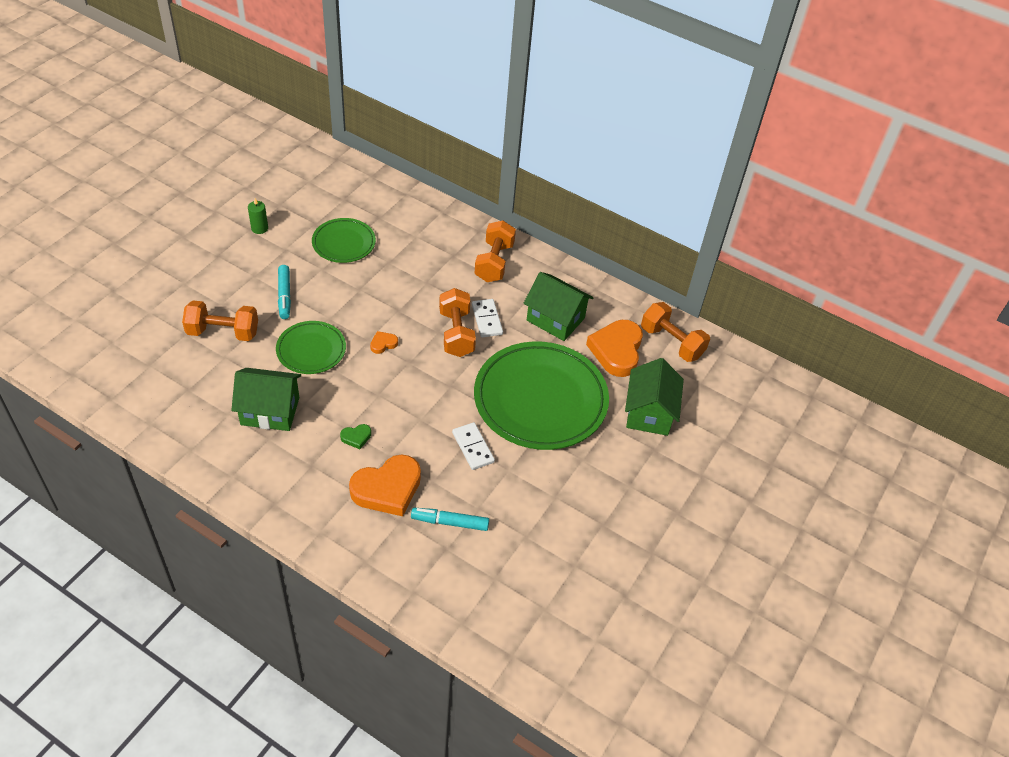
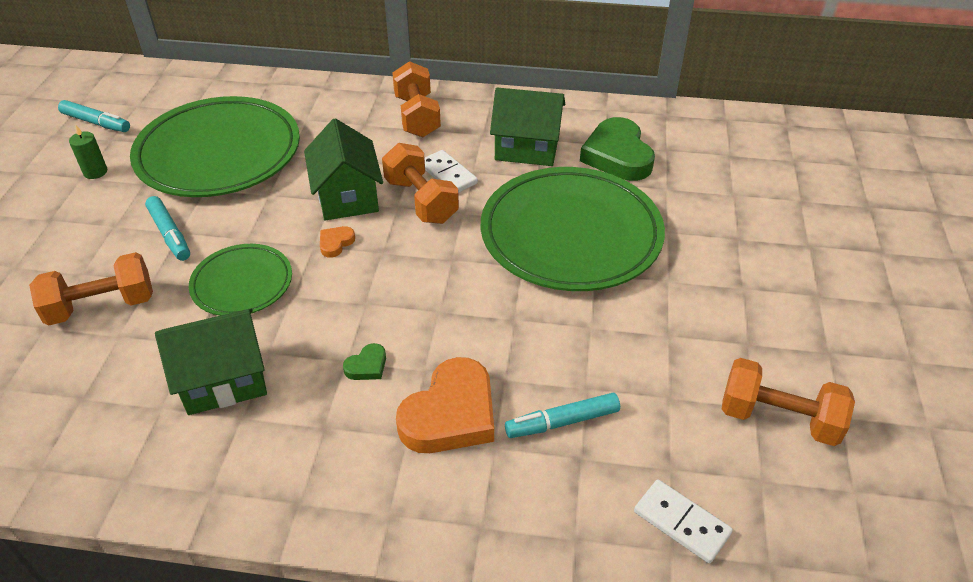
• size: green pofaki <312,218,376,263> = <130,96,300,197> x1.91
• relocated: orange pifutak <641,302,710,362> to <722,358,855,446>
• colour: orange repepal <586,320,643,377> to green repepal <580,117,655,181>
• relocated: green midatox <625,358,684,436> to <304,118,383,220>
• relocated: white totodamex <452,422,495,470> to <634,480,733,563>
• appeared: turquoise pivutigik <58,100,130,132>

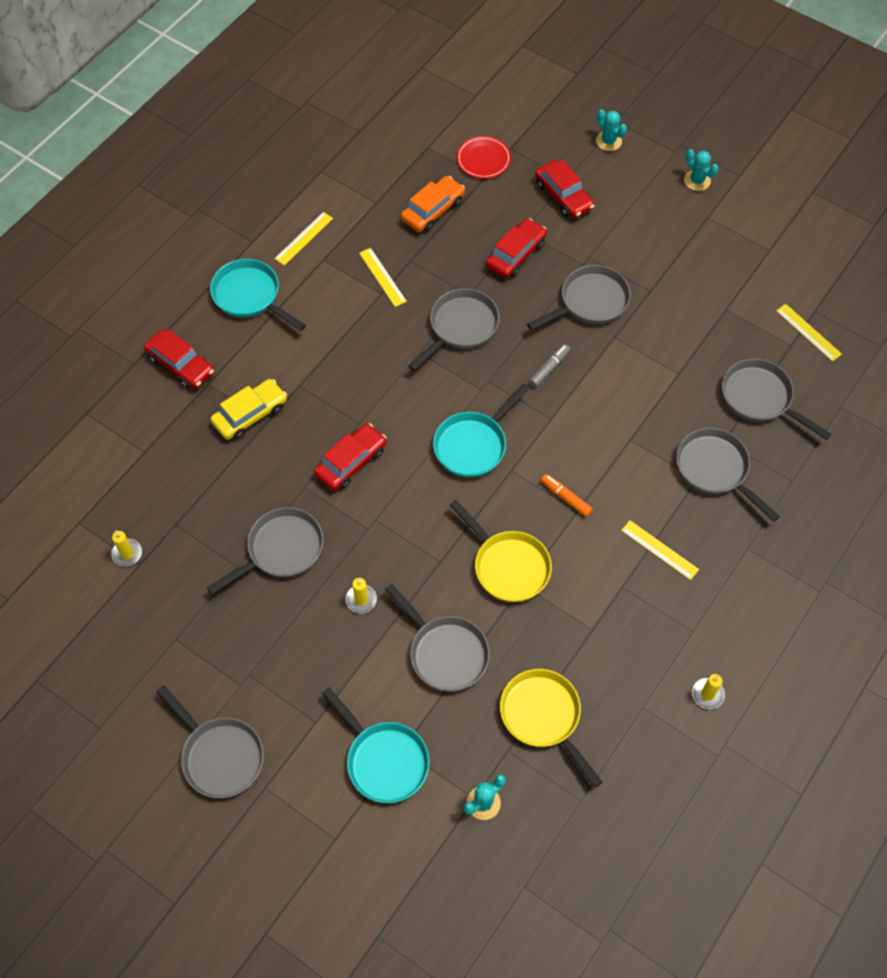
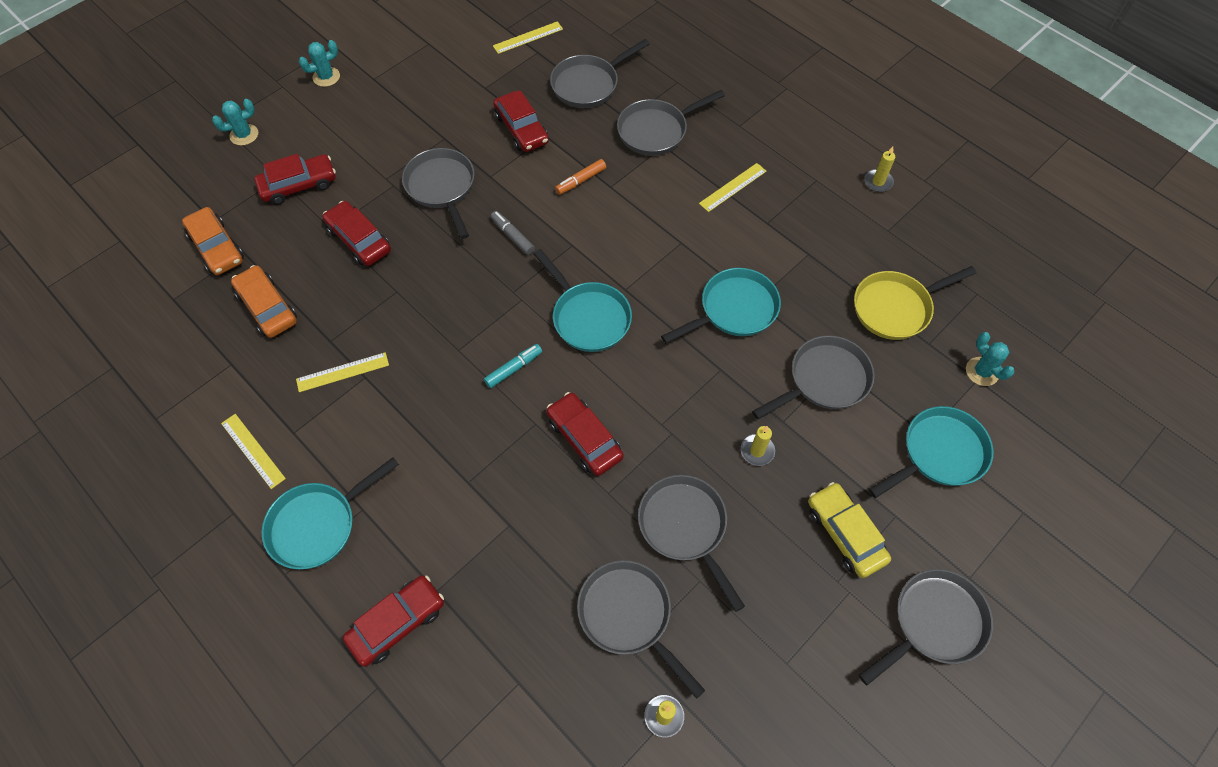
• exchanged: red pofaki <456,136,511,179> to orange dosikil <182,207,244,275>
• relocated: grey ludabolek <408,289,500,371> to <577,560,705,699>
• relocated: yellow dosikil <210,379,287,440> to <808,482,891,578>
• relocated: orange pivutigik <541,474,593,517> to <555,159,606,195>
• colour: yellow ludabolek <449,500,552,602> to turquoise ludabolek <661,268,781,344>
• appeared: red dosikil <493,90,549,152>
• appeared: turquoise pivutigik <484,344,542,388>

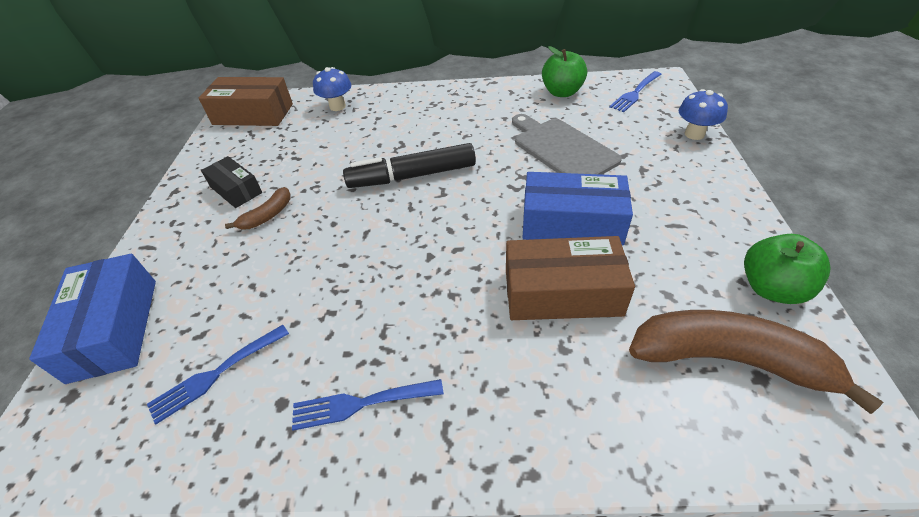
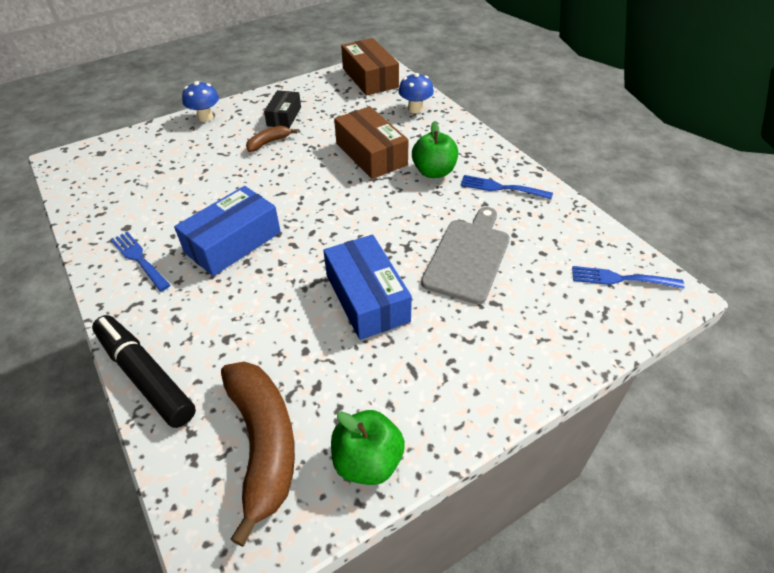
• relocated: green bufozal <542,46,587,97> to <412,121,458,178>
• relocated: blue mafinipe <679,89,728,140> to <182,81,219,122>
• relocated: black pivutigik <343,143,476,188> to <92,315,196,428>
• spun: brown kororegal <225,187,291,230> = <246,126,297,152> 135 degrees clockwise
• relocated: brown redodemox <506,236,635,320> to <334,106,409,179>
• relocated: blue redodemox <29,254,156,384> to <174,186,281,276>
• relocated: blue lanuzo <147,325,289,424> to <460,175,553,199>

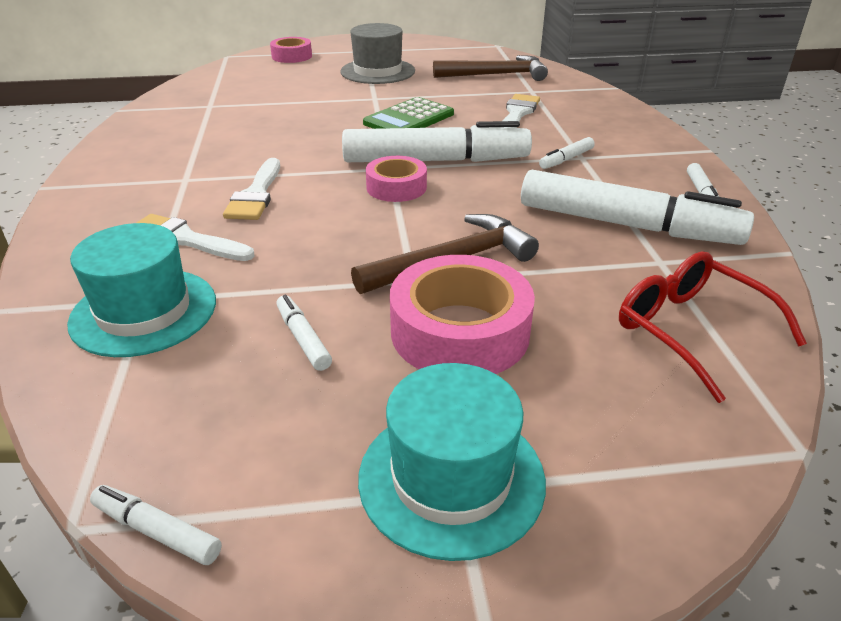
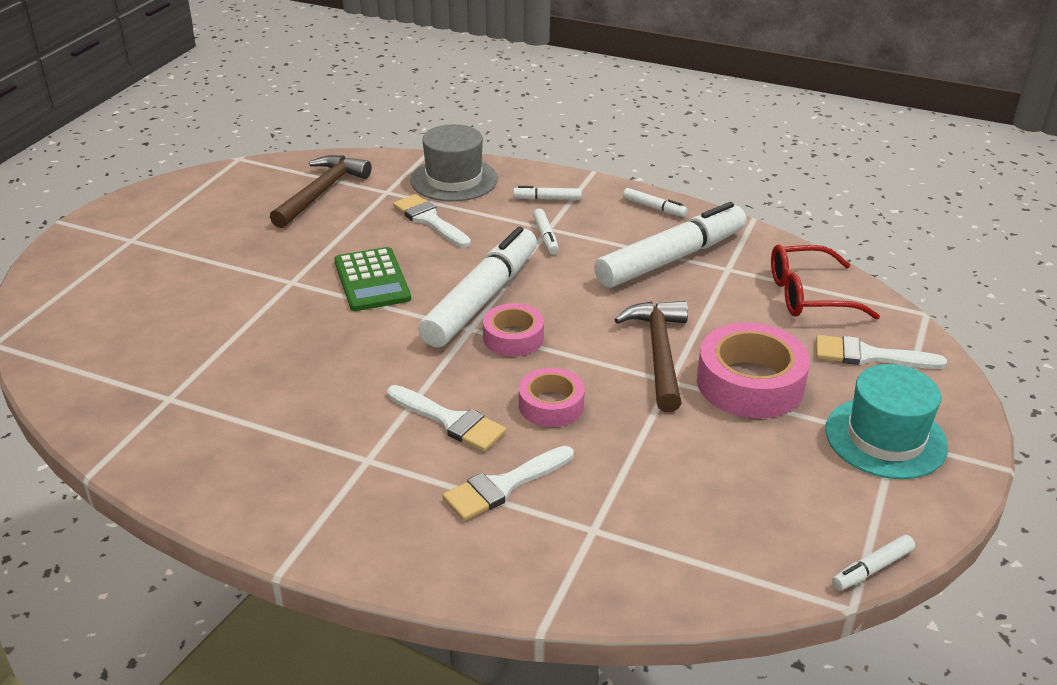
• relocated: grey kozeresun <341,23,415,84> to <410,124,498,202>
• relocated: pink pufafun <270,37,312,63> to <519,368,585,427>
• missing: turquoise kozeresun <67,223,216,357>
• relocated: white pivutigik <276,295,332,371> to <513,186,582,200>
• appeared: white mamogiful <816,335,947,369>

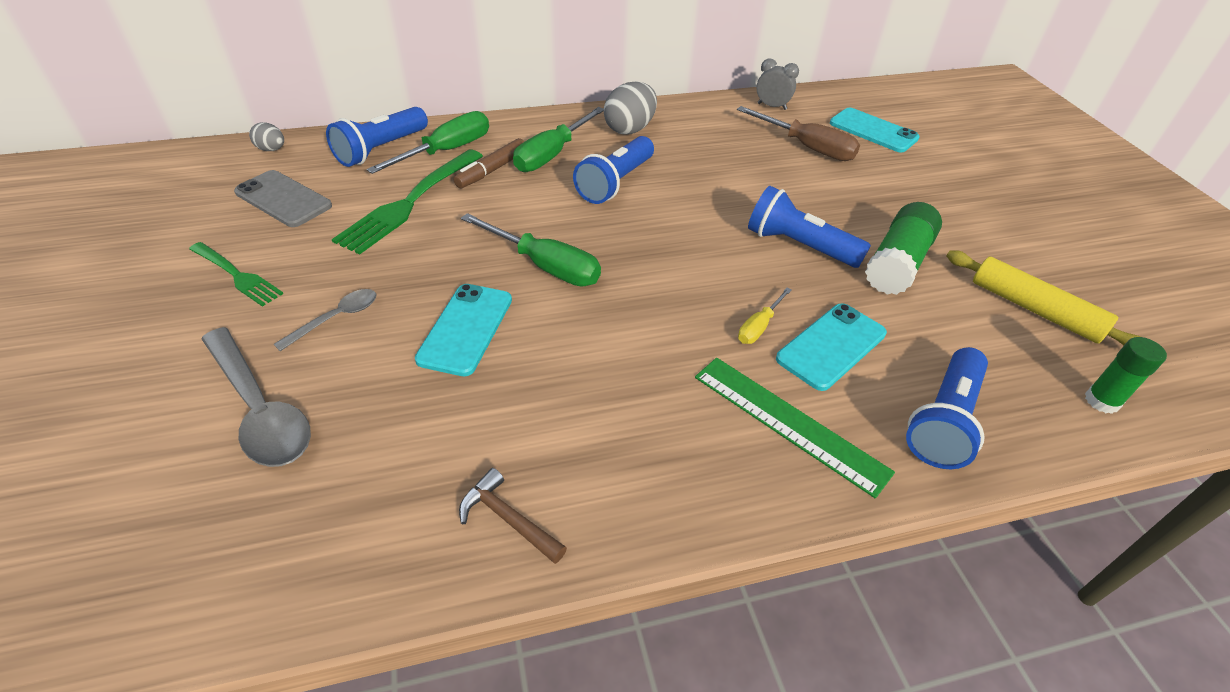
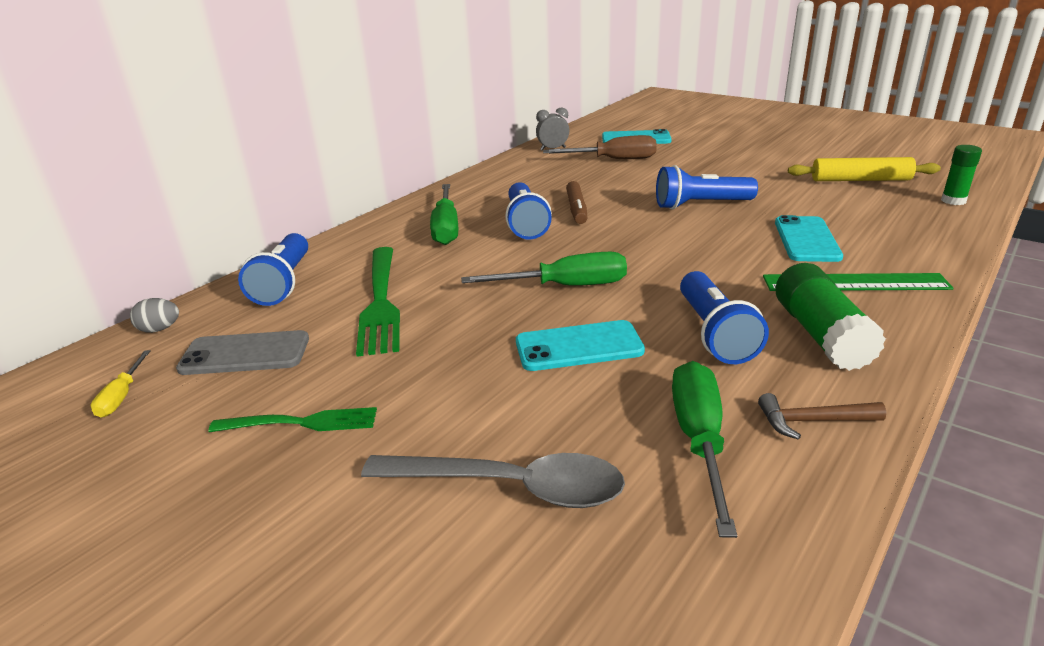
• missing: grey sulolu <604,81,657,135>
• relocated: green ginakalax <367,111,489,174> to <672,361,737,538>
• relocated: brown pivutigik <453,138,524,189> to <566,181,587,224>
• relocated: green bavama <865,202,942,295> to <775,263,886,371>
• spun: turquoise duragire <415,284,512,376> = <516,320,645,371> 75 degrees counterclockwise
• relocated: yellow ginakalax <738,288,792,344> to <91,350,151,417>
• missing: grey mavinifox <274,289,377,351>
• relocated: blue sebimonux <906,347,988,469> to <680,271,769,364>

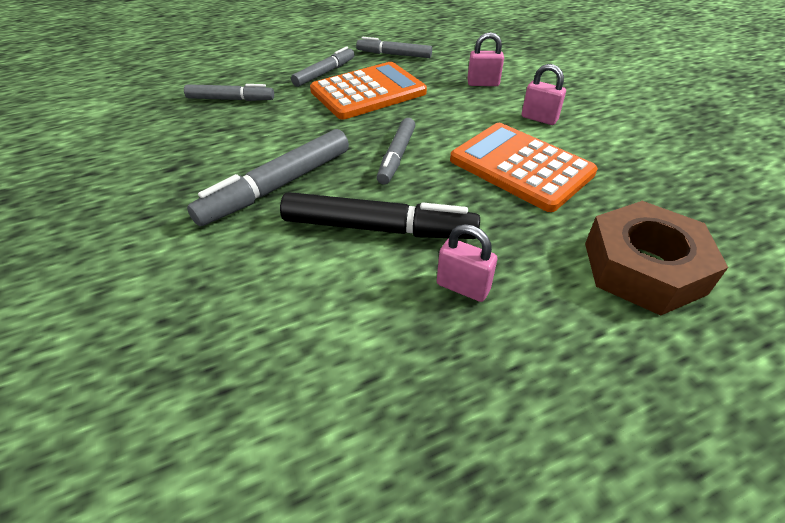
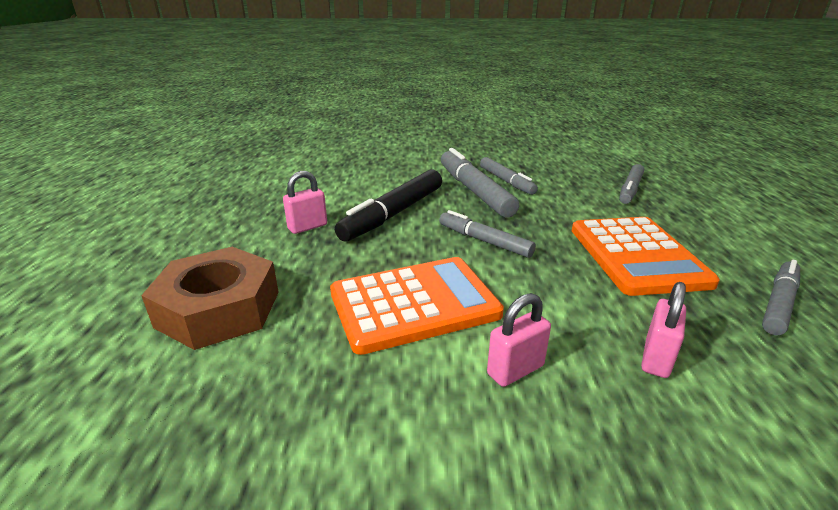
• relocated: grey pivutigik <291,46,355,87> to <480,157,538,195>

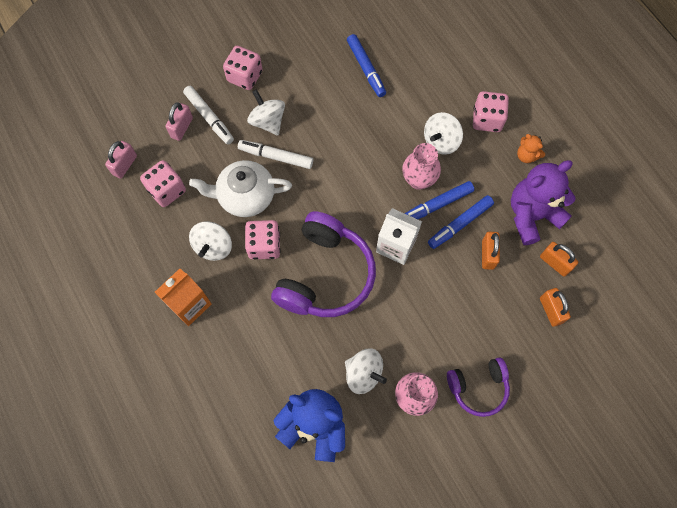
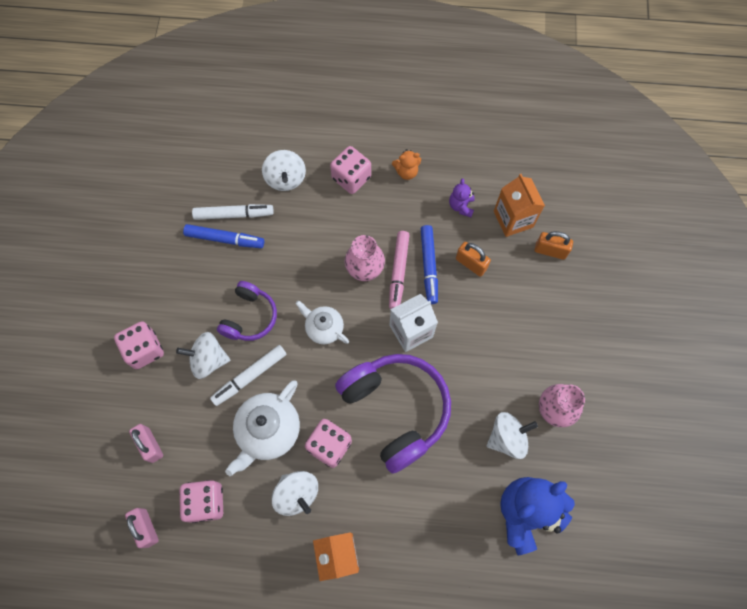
• relocated: white pivutigik <183,86,234,144> to <192,204,274,220>
• relocated: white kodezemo <424,112,463,155> to <262,150,306,191>
• size: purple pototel <511,160,576,245> = <449,178,475,217> x0.46
• colour: blue pivutigik <404,181,474,219> to pink pivutigik <389,231,409,309>
• exchanged: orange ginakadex <540,242,578,277> to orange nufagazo <494,174,545,237>
• relocated: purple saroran <447,357,510,417> to <217,281,277,341>
• appeared: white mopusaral <295,300,349,344>

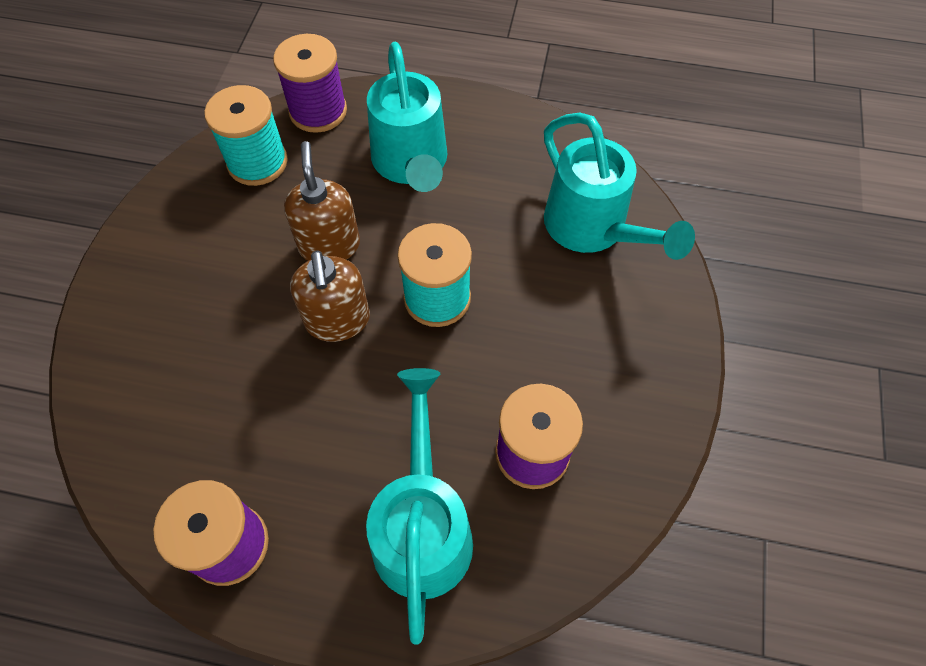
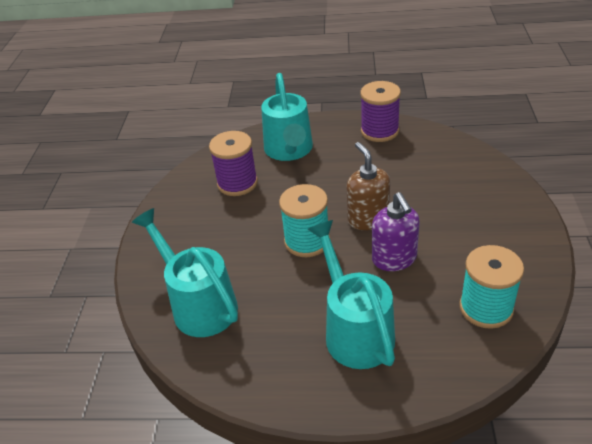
• missing: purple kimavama <273,34,347,133>
• colour: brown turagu <284,141,360,261> to purple turagu <372,192,420,271>

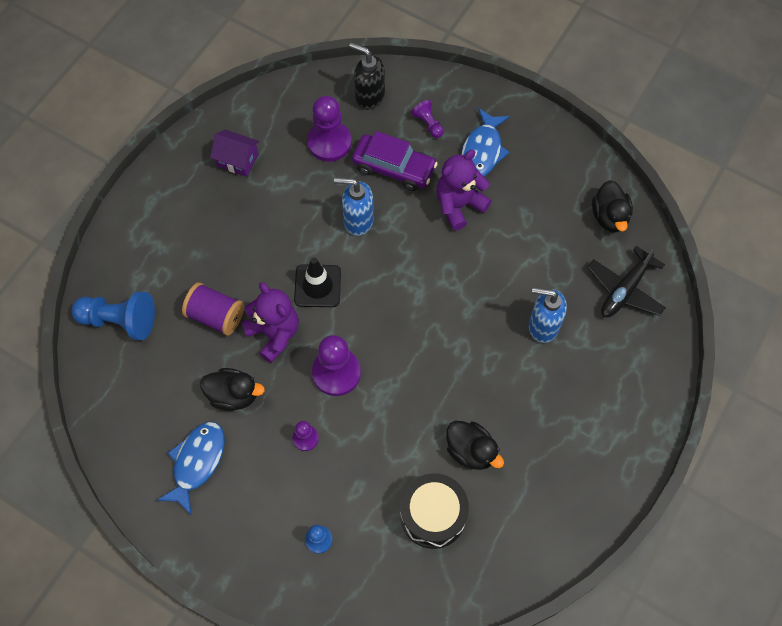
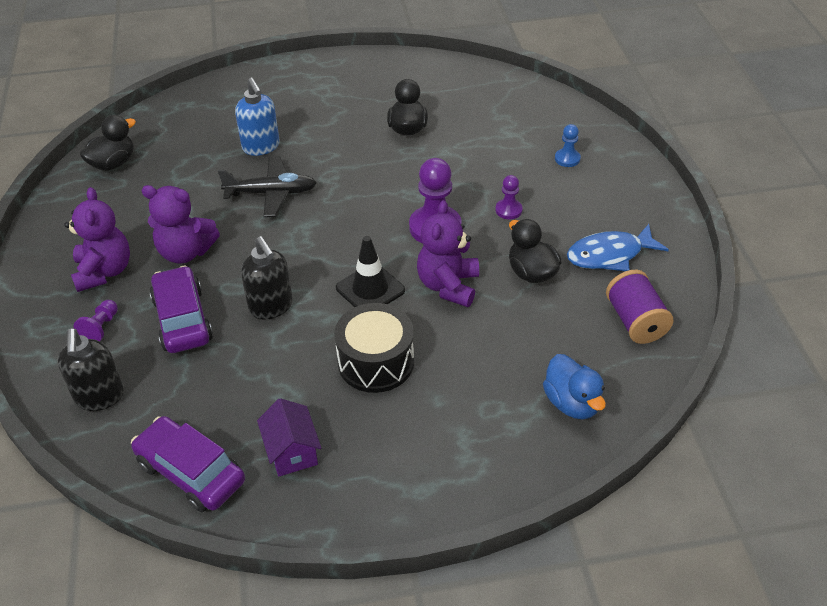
• missing: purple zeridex <307,96,352,162>
• exchanged: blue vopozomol <461,108,510,176> to purple pototel <64,187,130,292>
• colour: blue turagu <334,177,374,236> to black turagu <241,236,293,320>
• relocated: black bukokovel <588,244,666,317> to <218,156,317,217>
• relocated: purple kimavama <182,282,244,336> to <606,270,673,344>
• exchanged: blue zeridex <71,291,155,340> to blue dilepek <543,354,606,419>
• relocated: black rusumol <400,473,469,549> to <334,303,414,393>
• appeared: purple dosikil <131,416,245,512>

